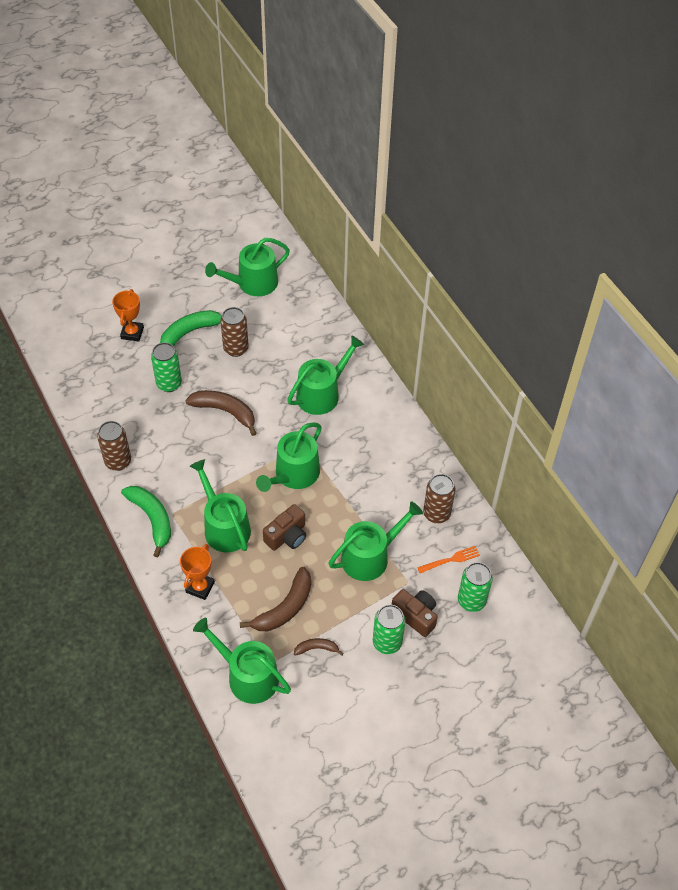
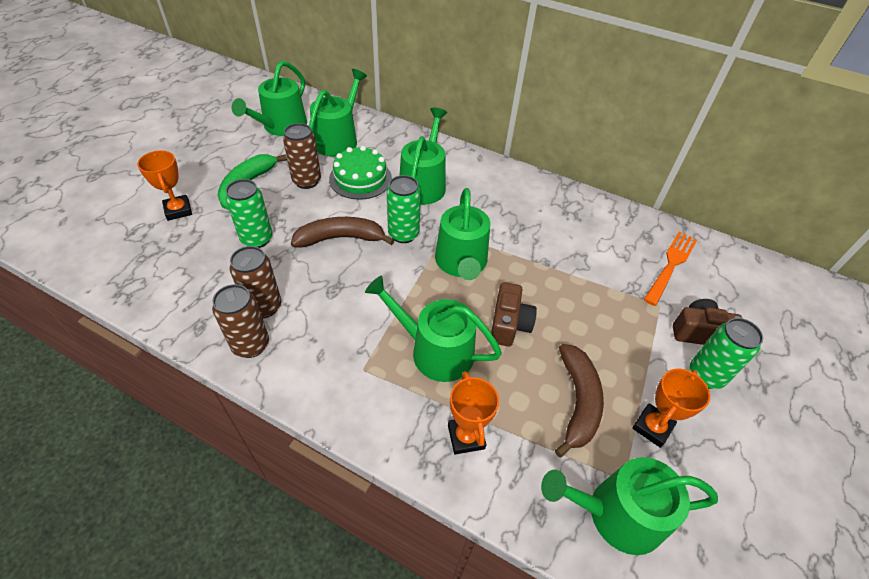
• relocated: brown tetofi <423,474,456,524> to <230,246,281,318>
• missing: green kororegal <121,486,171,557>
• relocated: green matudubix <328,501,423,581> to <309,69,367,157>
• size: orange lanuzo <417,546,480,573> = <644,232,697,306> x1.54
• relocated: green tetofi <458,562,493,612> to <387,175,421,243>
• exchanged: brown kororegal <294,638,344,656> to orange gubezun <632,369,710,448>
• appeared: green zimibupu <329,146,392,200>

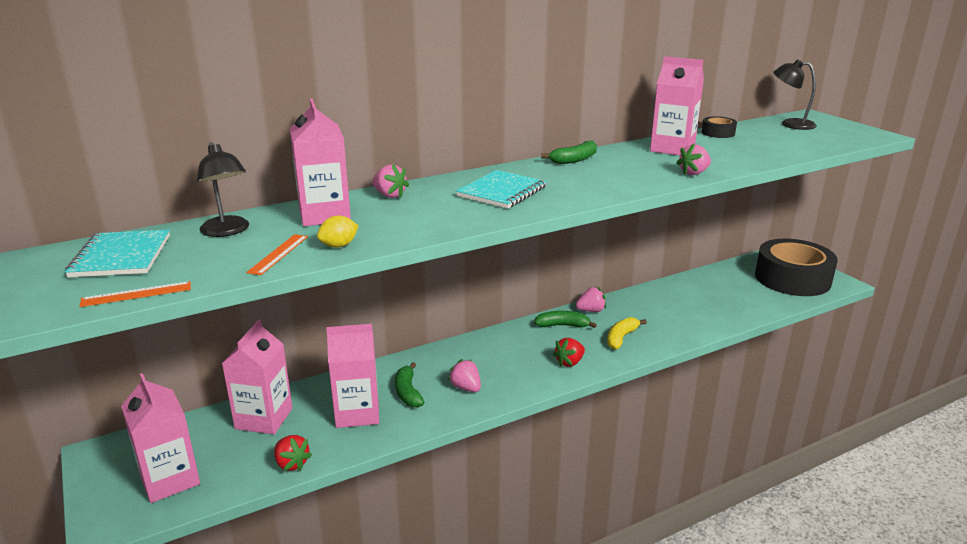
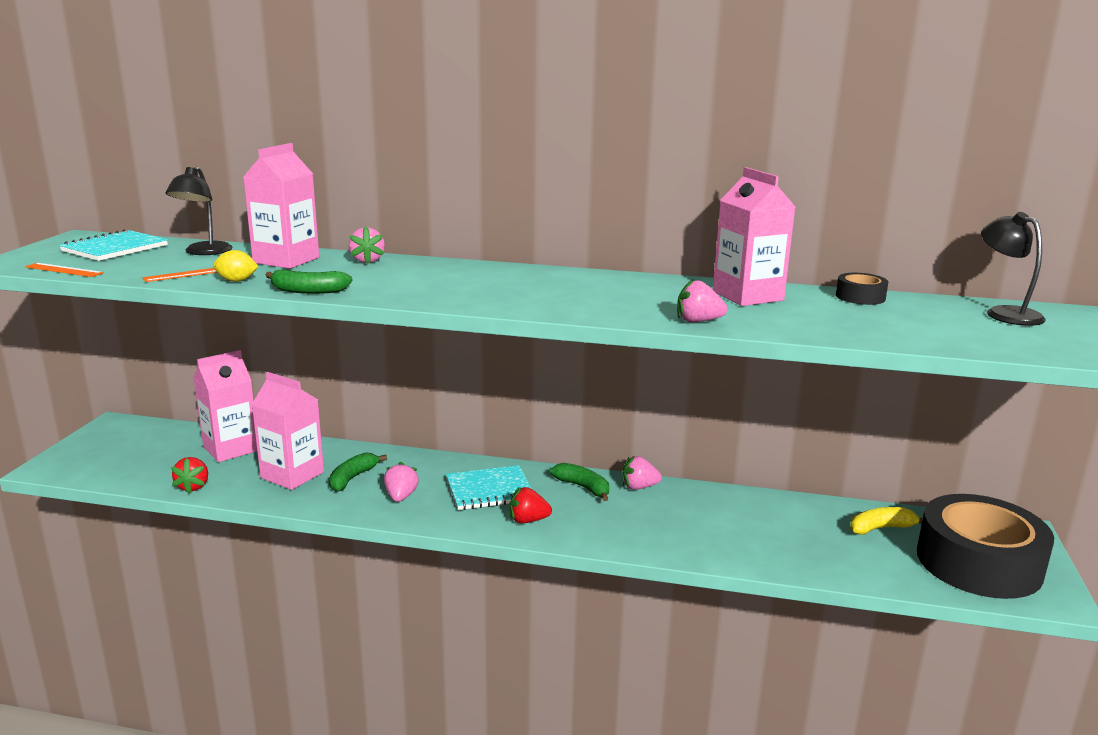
• relocated: green kororegal <541,140,597,164> to <265,270,353,294>
• relocated: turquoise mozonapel <456,170,547,209> to <446,465,532,510>
• spun: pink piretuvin <576,287,606,312> = <622,456,662,490> 150 degrees clockwise
• relocated: yellow kororegal <607,317,647,350> to <850,507,923,535>
• missing: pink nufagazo <121,373,200,503>

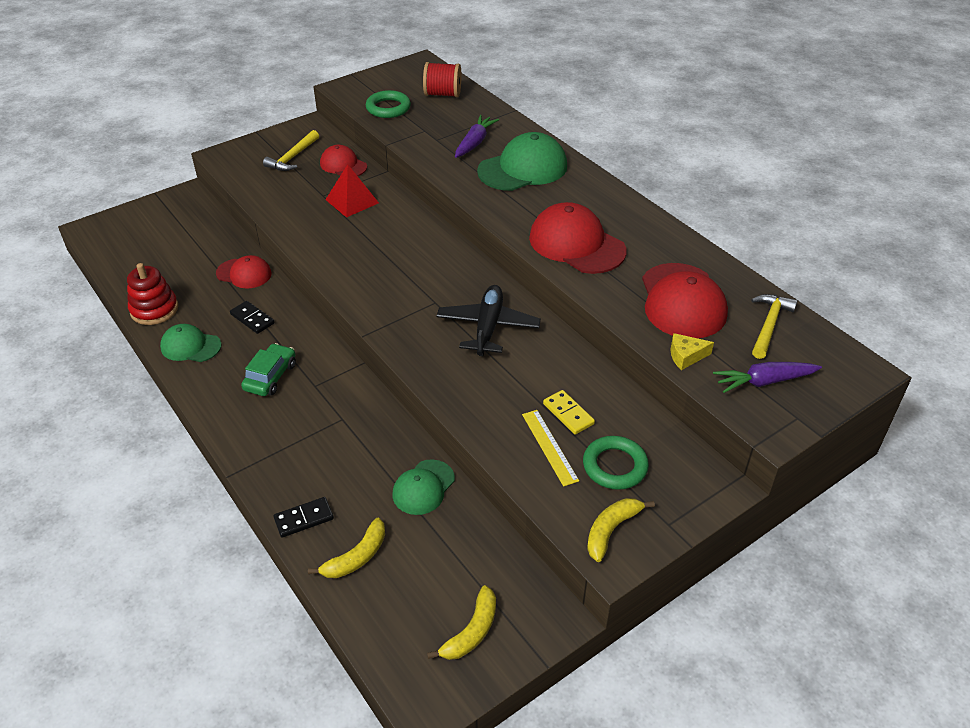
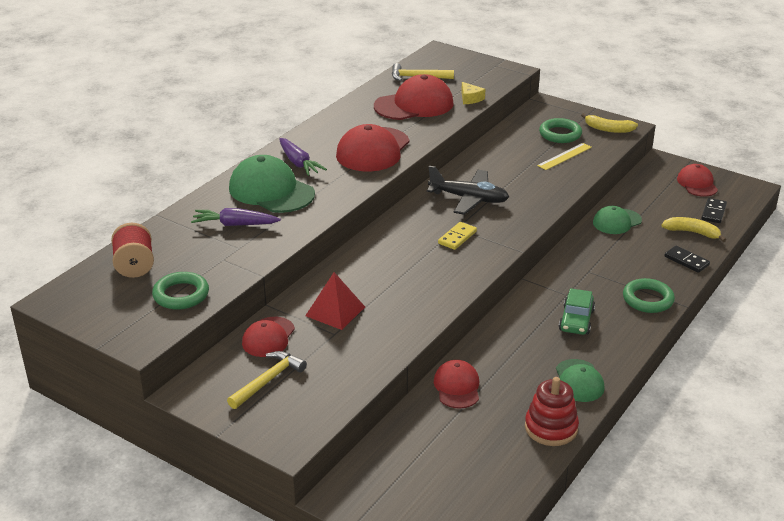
• spun: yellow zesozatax <263,130,319,171> = <227,351,307,409> 60 degrees counterclockwise
• spun: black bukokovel <437,285,541,356> = <427,166,509,215> 150 degrees counterclockwise
• relocated: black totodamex <230,301,274,334> to <701,198,727,223>
• spun: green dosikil <241,343,296,396> = <559,288,595,335> 75 degrees counterclockwise
• relocated: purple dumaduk <713,362,822,393> to <279,138,327,176>
• relocated: yellow totodamex <543,390,595,435> to <438,222,477,250>
• spun: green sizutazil <393,459,455,515> = <593,206,642,234> 135 degrees clockwise
• exchanged: yellow kororegal <427,585,496,660> to red sizutazil <677,164,718,197>
• appeared: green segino <623,278,675,313>

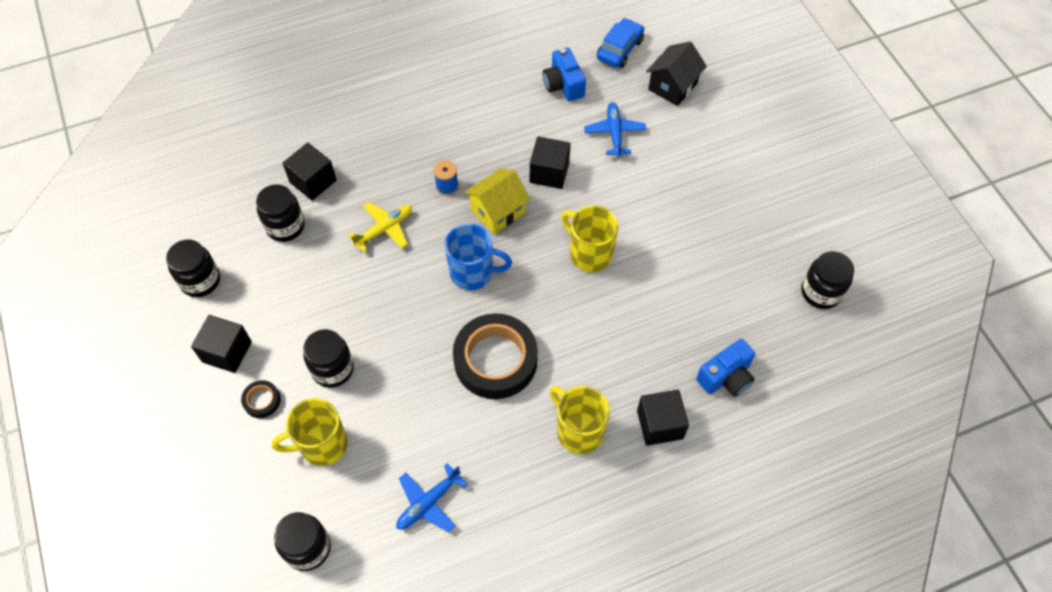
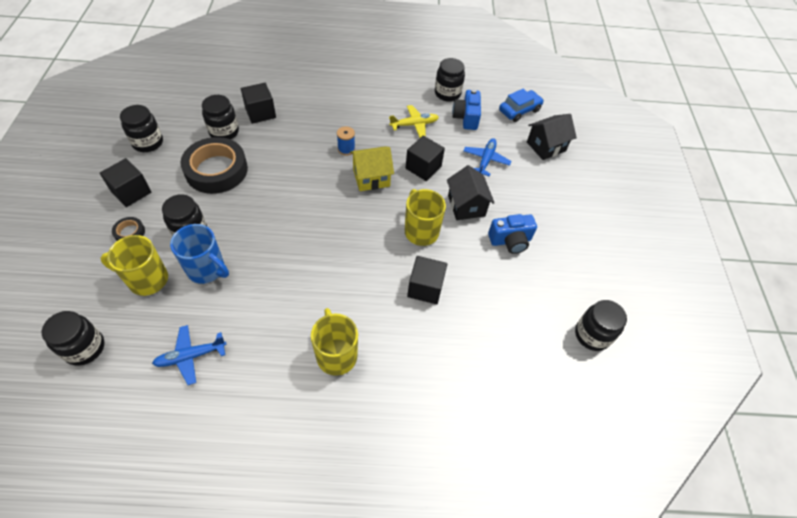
• relocated: yellow bukokovel <348,202,412,252> to <389,105,439,138>
• relocated: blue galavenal <444,224,512,290> to <170,224,229,284>
• relocated: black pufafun <453,313,538,399> to <180,137,248,194>
• relocated: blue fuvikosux <696,339,755,397> to <488,214,537,254>
• relocated: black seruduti <637,389,689,446> to <407,256,447,304>
• appeared: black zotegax <435,58,465,102>
• appeared: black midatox <447,165,495,220>

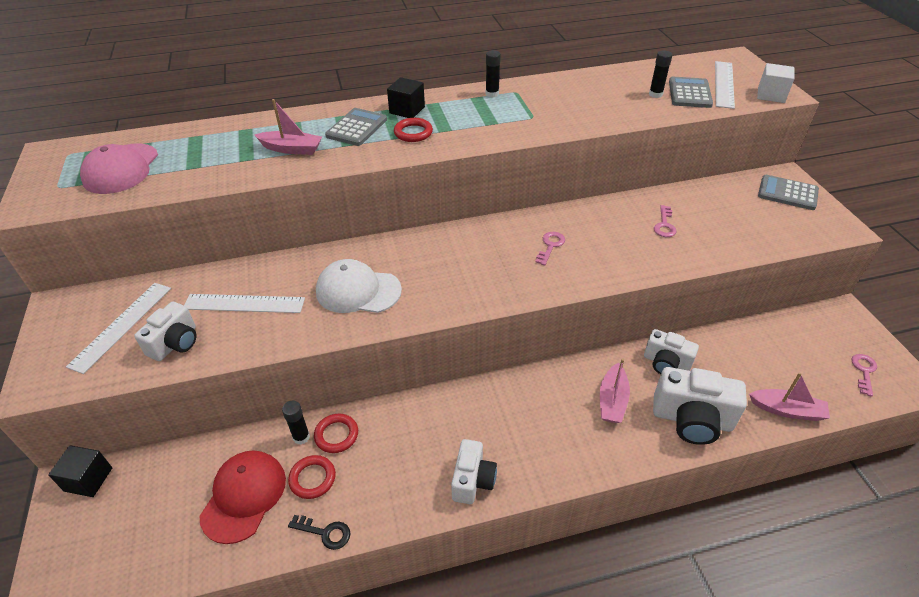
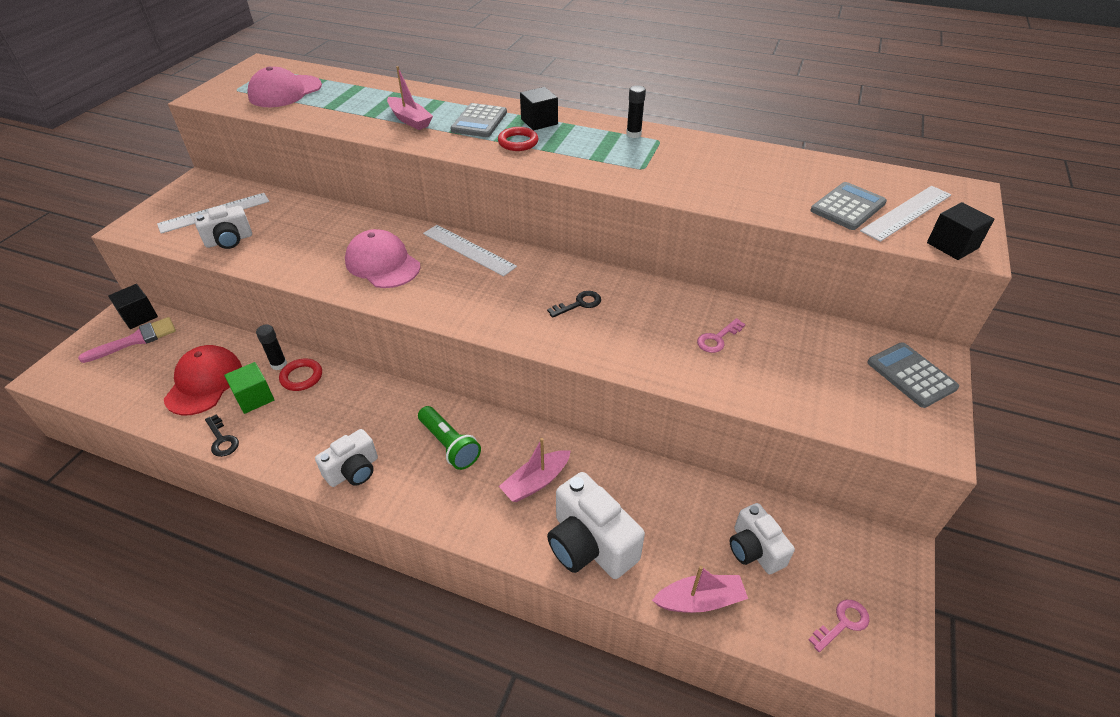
• missing: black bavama <649,51,672,98>
• colour: white seruduti <757,63,794,103> to black seruduti <927,202,994,260>
• spun: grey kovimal <325,108,387,146> = <450,103,507,137> 135 degrees clockwise
• colour: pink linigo <535,232,565,266> to black linigo <547,291,601,318>
• colour: white sizutazil <316,259,402,313> to pink sizutazil <345,229,420,288>
• relocated: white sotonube <184,294,305,313> to <423,225,517,276>
• relocated: white fuvikosux <644,329,699,374> to <730,503,795,574>
• spun: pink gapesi <749,373,830,421> = <652,566,748,613> 60 degrees counterclockwise
• spun: red sizutazil <199,450,286,544> = <164,345,242,415> 45 degrees counterclockwise
• exchanged: red segino <288,455,336,499> to green seruduti <224,362,274,414>
• appeared: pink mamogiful <78,317,176,363>
• appeared: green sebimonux <418,406,481,470>

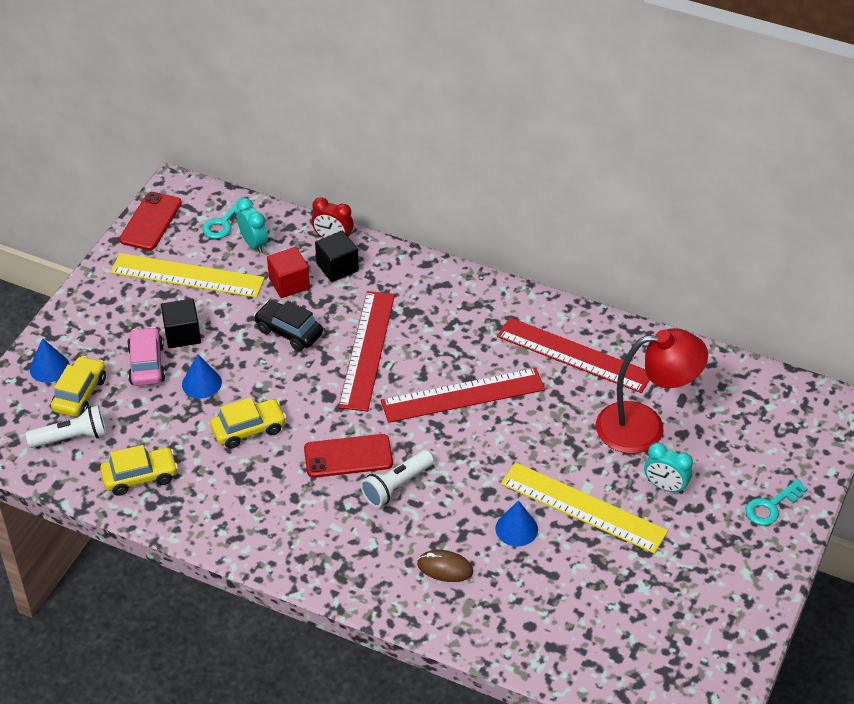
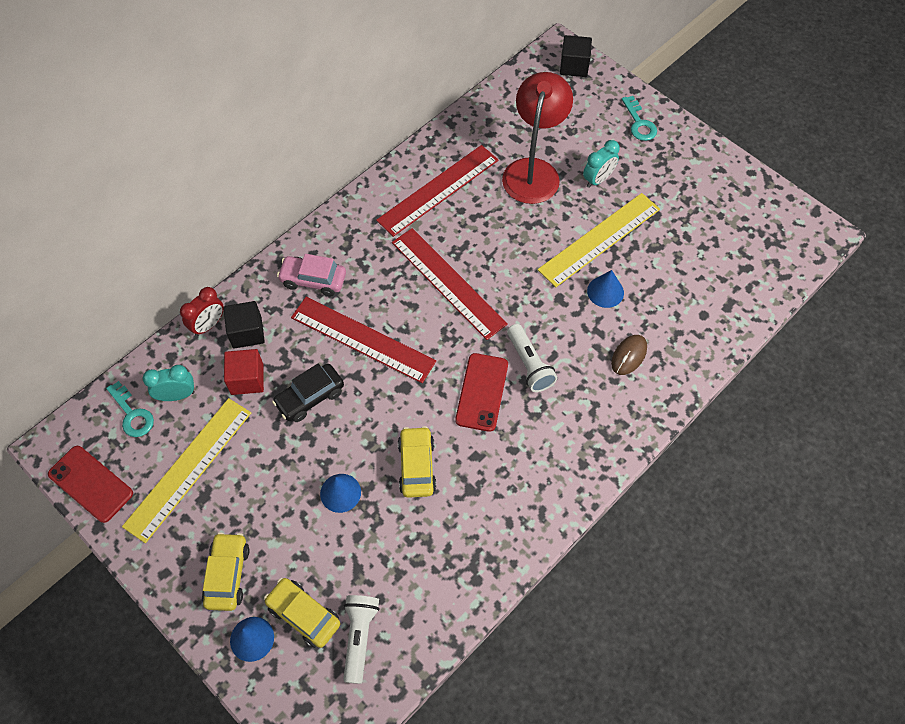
• relocated: black seruduti <161,299,201,348> to <560,35,592,77>
• relocated: pink dosikil <127,327,165,386> to <277,254,346,296>
• spun: red sotonube <381,368,545,423> = <392,228,508,340> 45 degrees counterclockwise
• relocated: yellow dosikil <100,445,178,496> to <202,532,250,611>

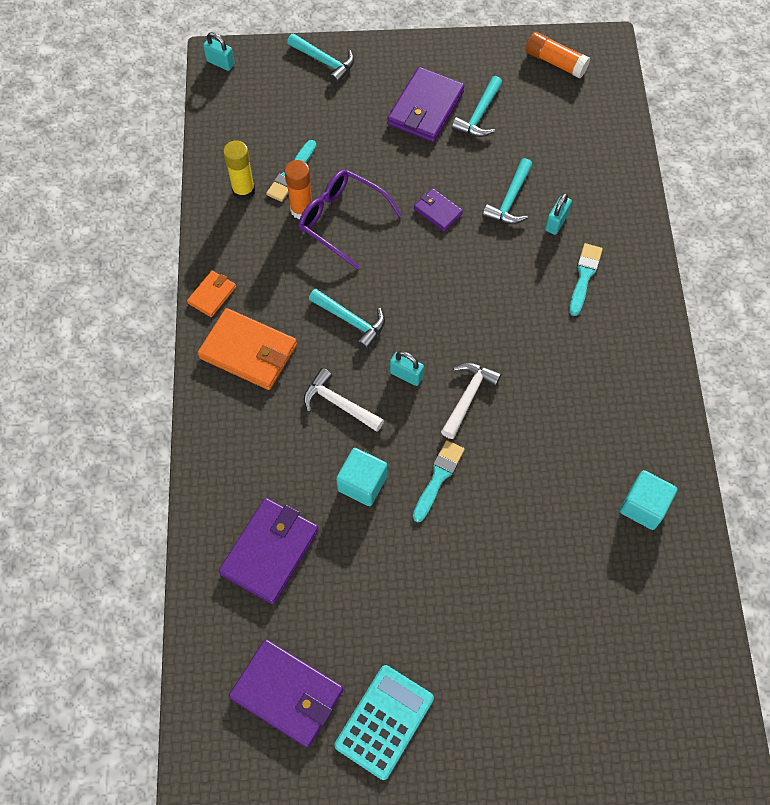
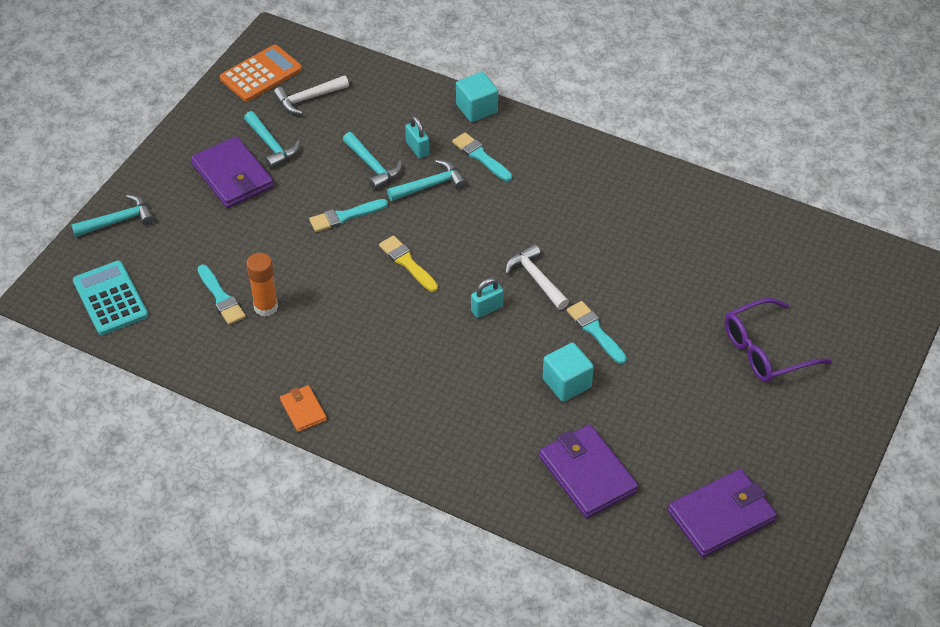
• missing: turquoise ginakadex <203,32,235,71>
• exchanged: orange bavama <525,32,590,78> to orange kovimal <220,45,302,102>
• missing: yellow bavama <223,140,255,200>
• relocated: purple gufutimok <299,169,402,269> to <725,298,831,383>
• exchanged: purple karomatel <414,188,463,231> to turquoise mamogiful <309,199,388,232>
• relocated: turquoise zesozatax <309,289,385,350> to <387,160,467,201>
• missing: orange karomatel <198,308,297,390>
• relocated: white zesozatax <304,368,384,432> to <273,75,349,115>
• relocated: turquoise seruduti <620,470,677,530> to <456,72,498,122>
• relocated: turquoise kovimal <334,665,434,780> to <73,261,148,335>
• appeared: yellow mamogiful <379,235,438,292>

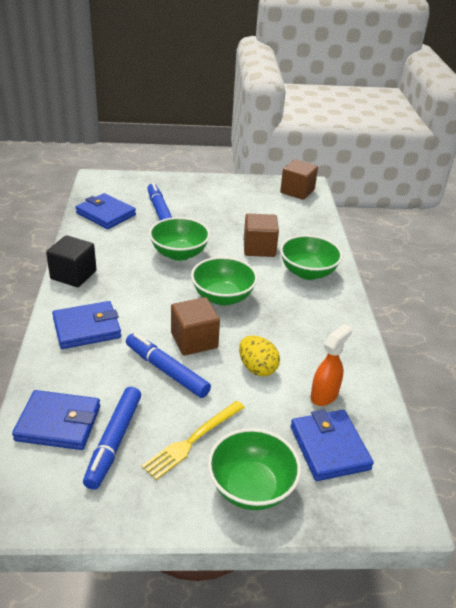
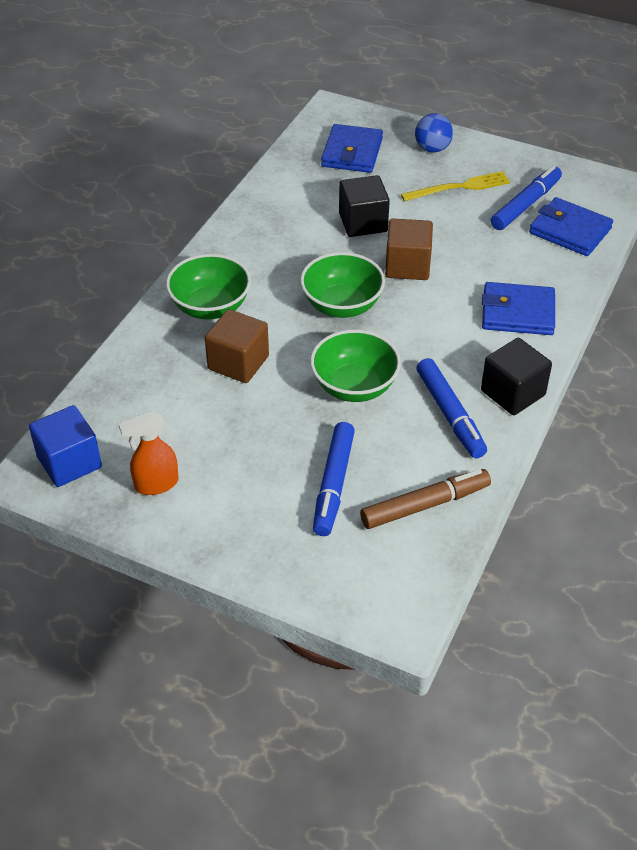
• colour: brown seruduti <280,159,318,200> to blue seruduti <29,405,102,487>
• exchanged: blue karomatel <76,193,136,229> to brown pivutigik <360,469,491,529>
• relocated: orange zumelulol <310,324,352,406> to <118,412,179,495>
• relocated: blue pivutigik <126,333,211,398> to <417,358,487,458>
• exchanged: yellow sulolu <239,335,280,376> to black seruduti <339,175,390,237>
• exchanged: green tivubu <208,428,301,510> to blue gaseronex <415,113,453,153>

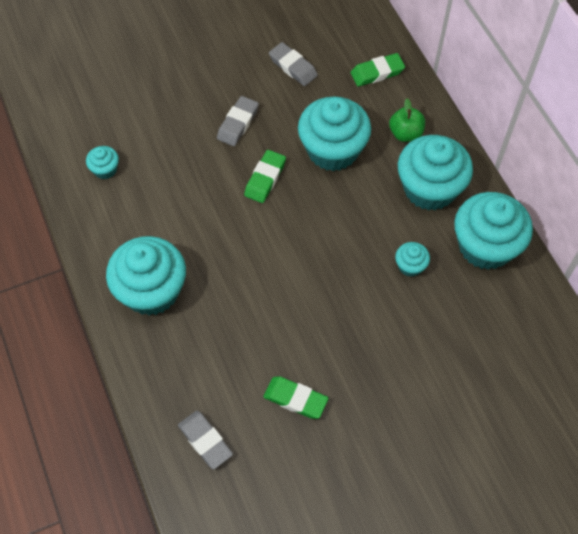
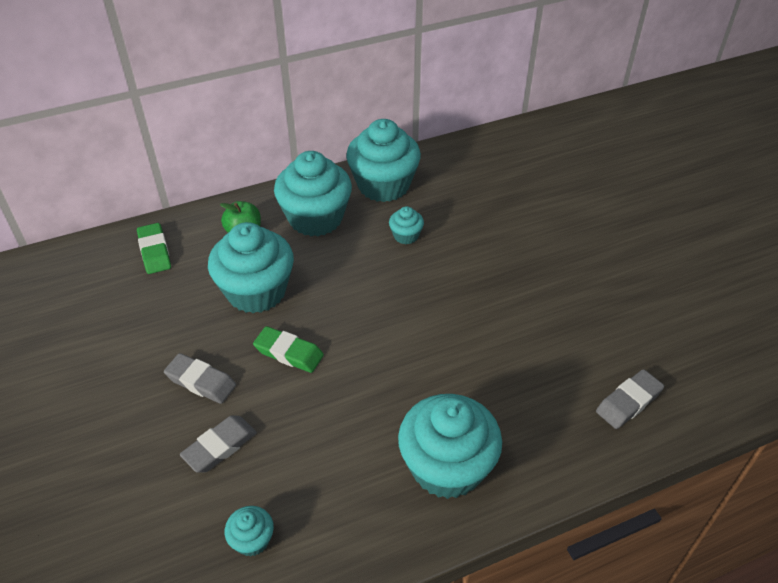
• relocated: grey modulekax <269,42,318,86> to <180,415,257,473>
• missing: green modulekax <263,376,329,419>

